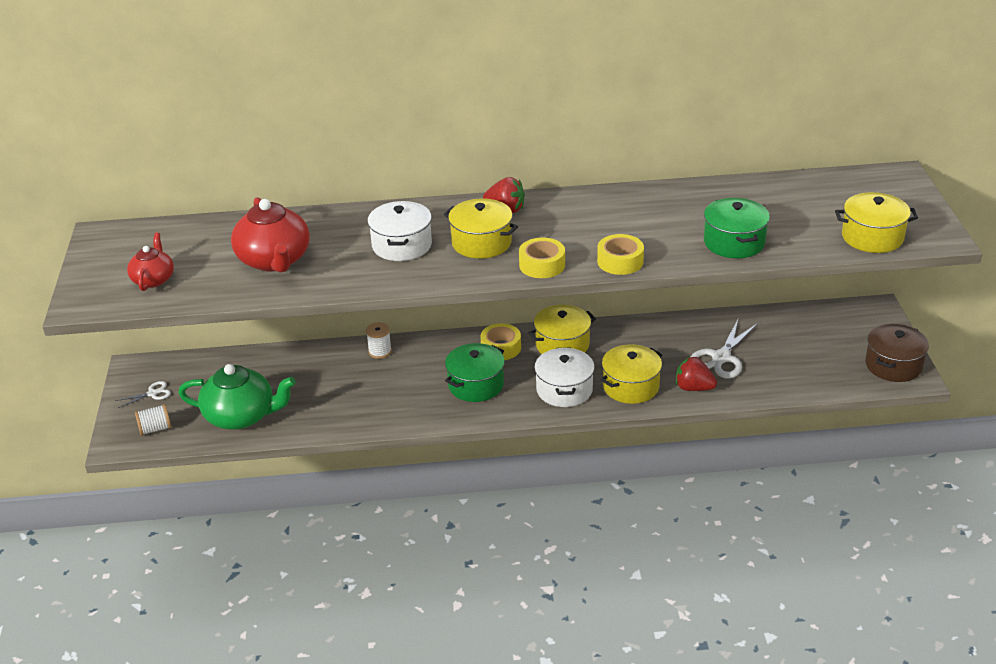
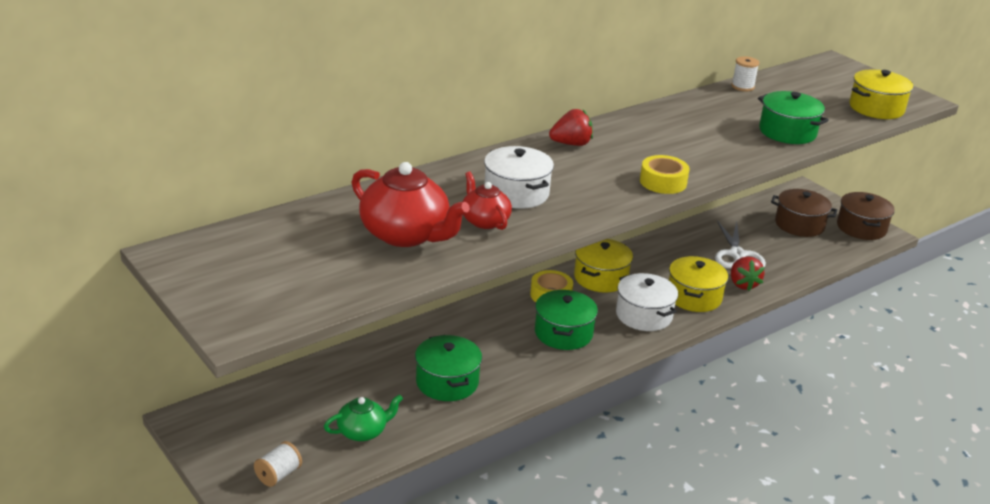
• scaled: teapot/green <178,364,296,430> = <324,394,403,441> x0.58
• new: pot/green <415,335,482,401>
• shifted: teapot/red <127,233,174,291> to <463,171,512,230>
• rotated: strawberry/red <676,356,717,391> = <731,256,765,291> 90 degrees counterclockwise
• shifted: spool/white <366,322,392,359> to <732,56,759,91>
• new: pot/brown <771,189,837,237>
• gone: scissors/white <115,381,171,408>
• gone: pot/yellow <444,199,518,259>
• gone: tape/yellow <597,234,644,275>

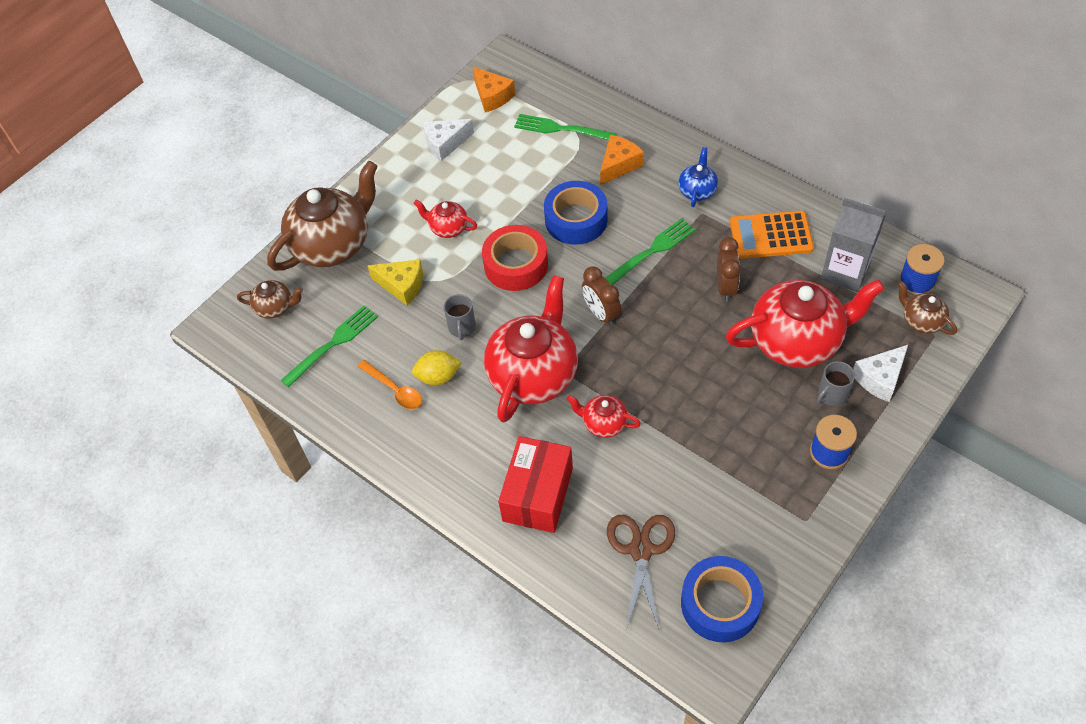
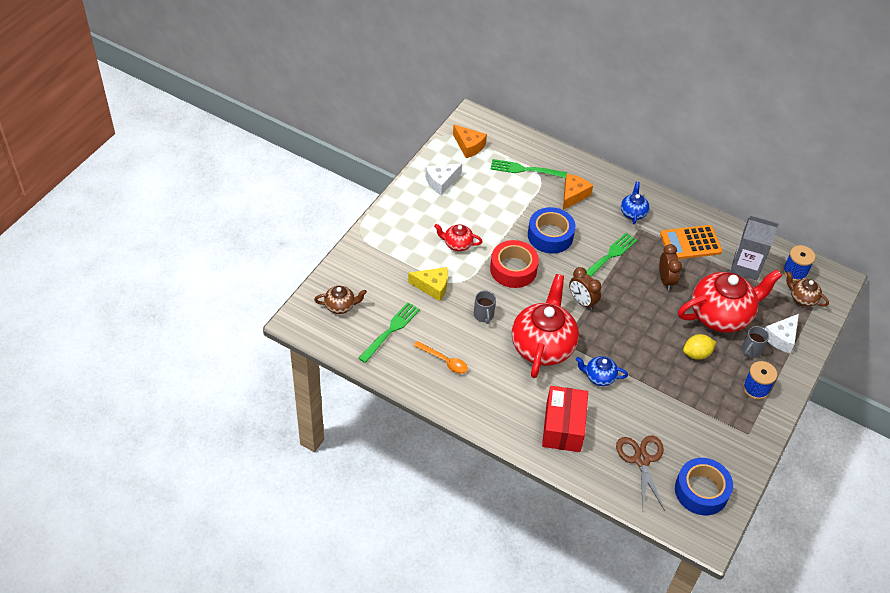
• repainted: teapot/red <567,395,641,438> to teapot/blue <576,356,628,386>
• shifted: lemon/yellow <412,350,462,385> to <683,334,716,360>
• gone: teapot/brown <267,161,378,271>

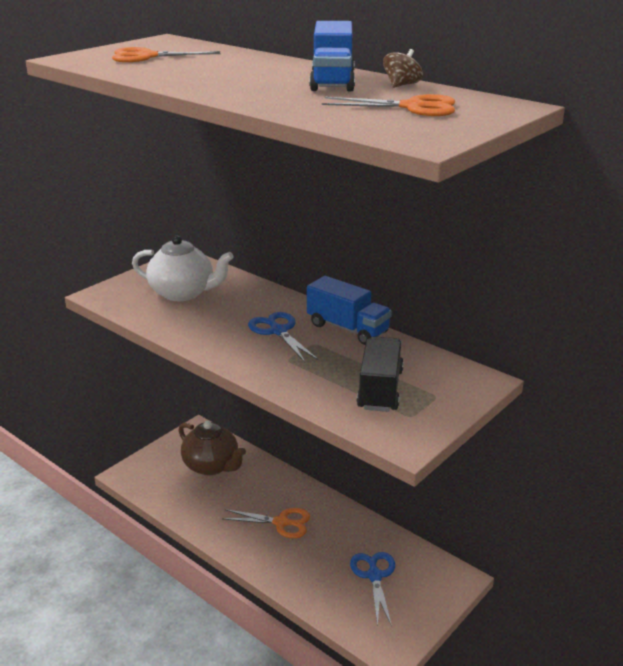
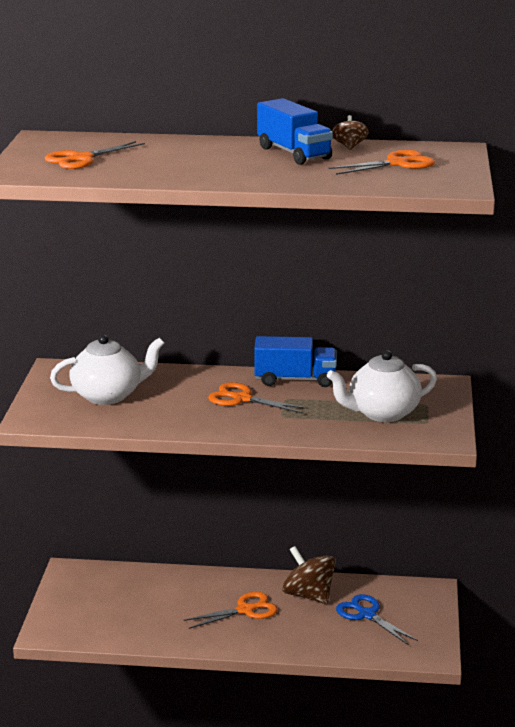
• repainted: scissors/blue <248,312,318,362> to scissors/orange <208,382,308,413>
• new: spinning top/brown <282,546,336,604>
• swapped: truck/black <357,336,404,412> to teapot/white <327,350,437,422>
• gone: teapot/brown <178,421,246,475>

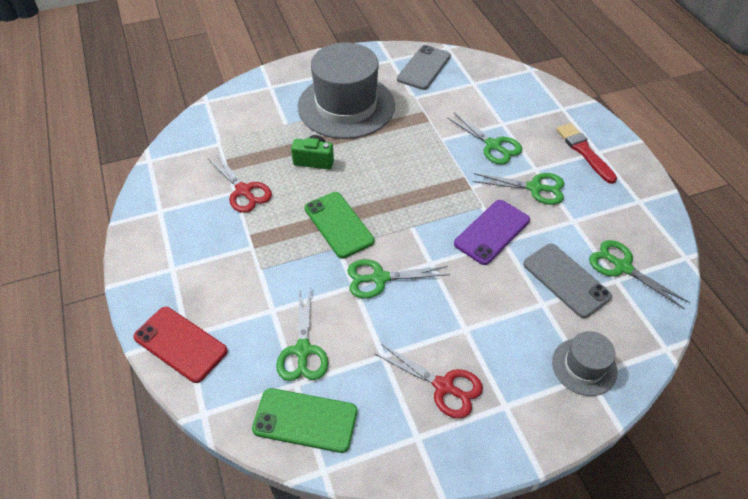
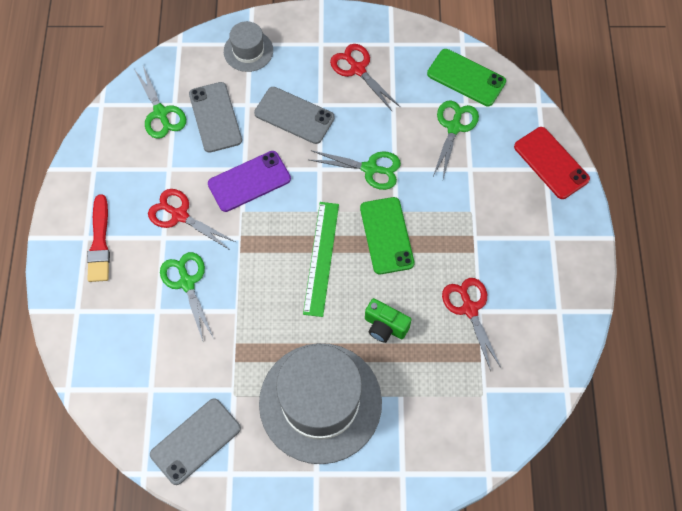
• repainted: scissors/green <472,173,564,205> to scissors/red <148,189,236,250>
• new: phone/grey <254,87,335,144>
• new: ruler/green <303,202,339,317>

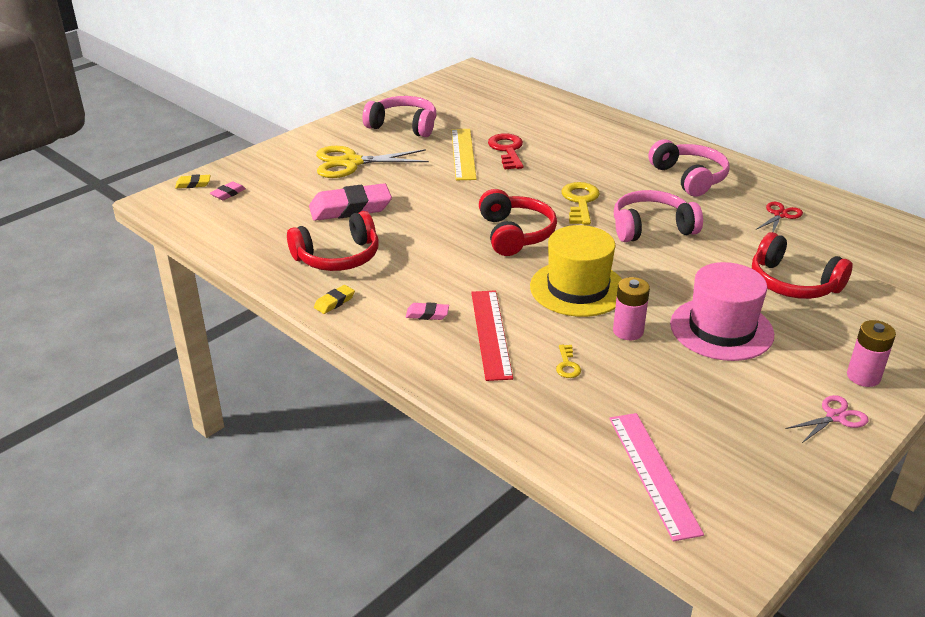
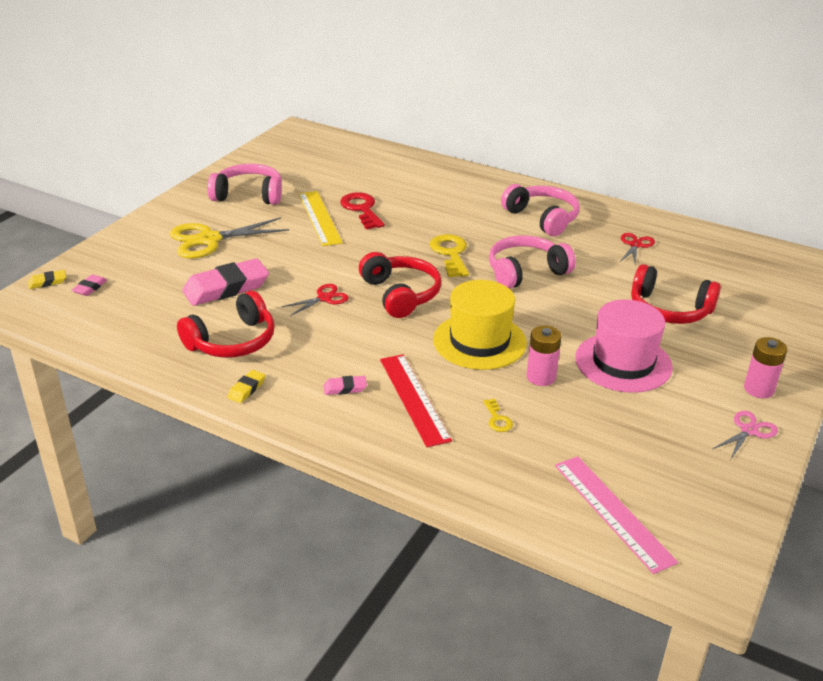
• new: scissors/red <282,284,349,316>

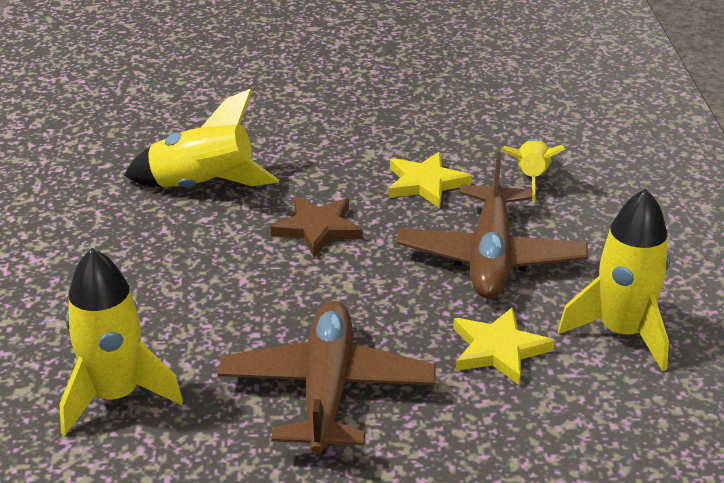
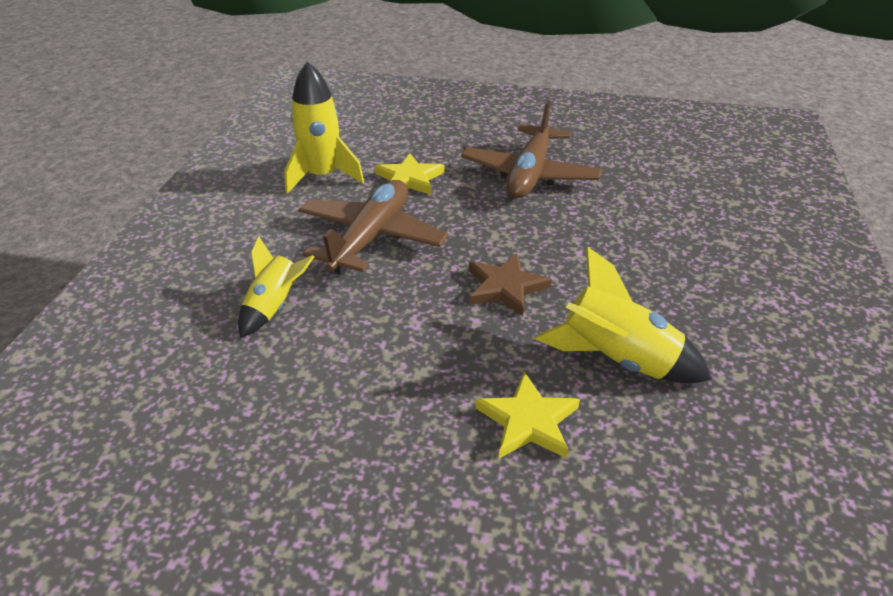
• shifted: star/yellow <388,152,472,208> to <475,372,580,458>
• gone: rocket/yellow <59,248,183,436>

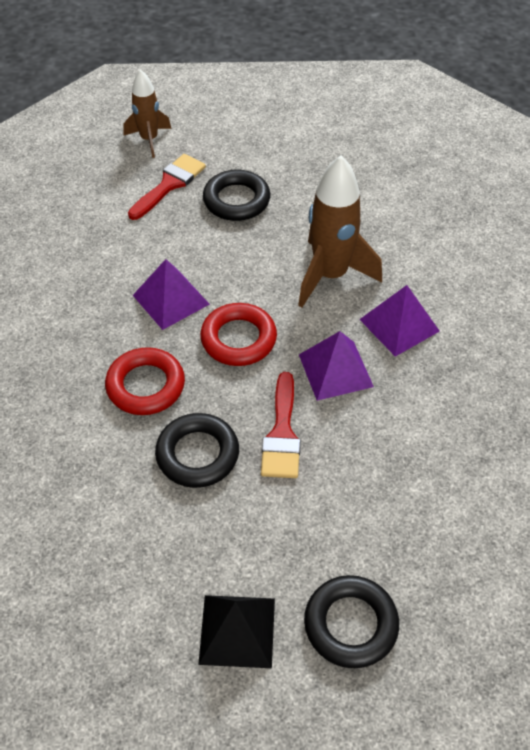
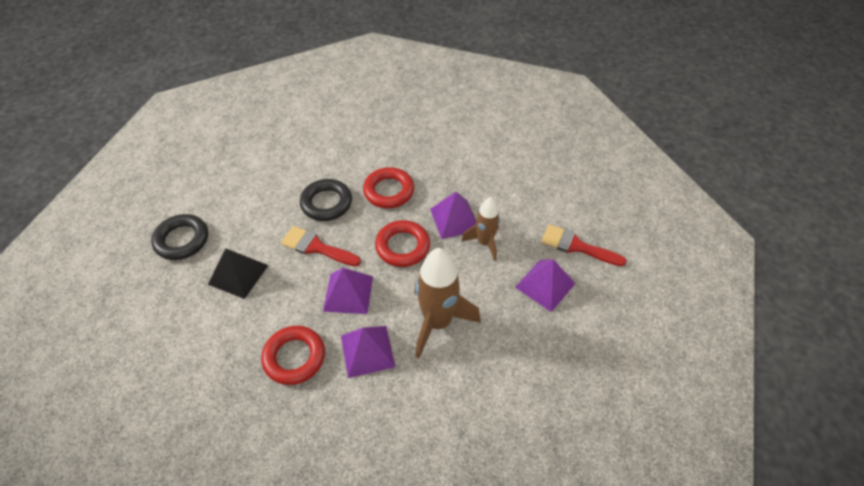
• shifted: pyramid/black <198,595,275,668> to <208,248,269,299>
• new: ring/red <261,326,325,385>
• shifted: rocket/brown <123,69,171,158> to <461,197,500,261>
• swapped: ring/black <203,169,270,221> to pyramid/purple <515,259,576,312>
• rotated: brush/red <128,154,206,220> = <541,224,627,266> 150 degrees clockwise

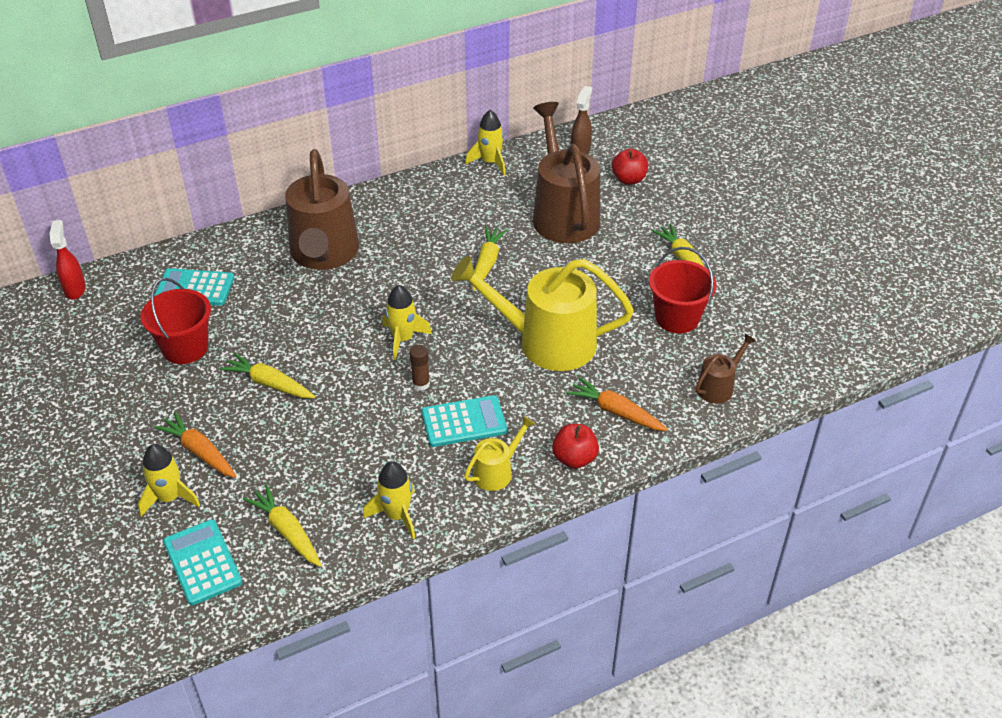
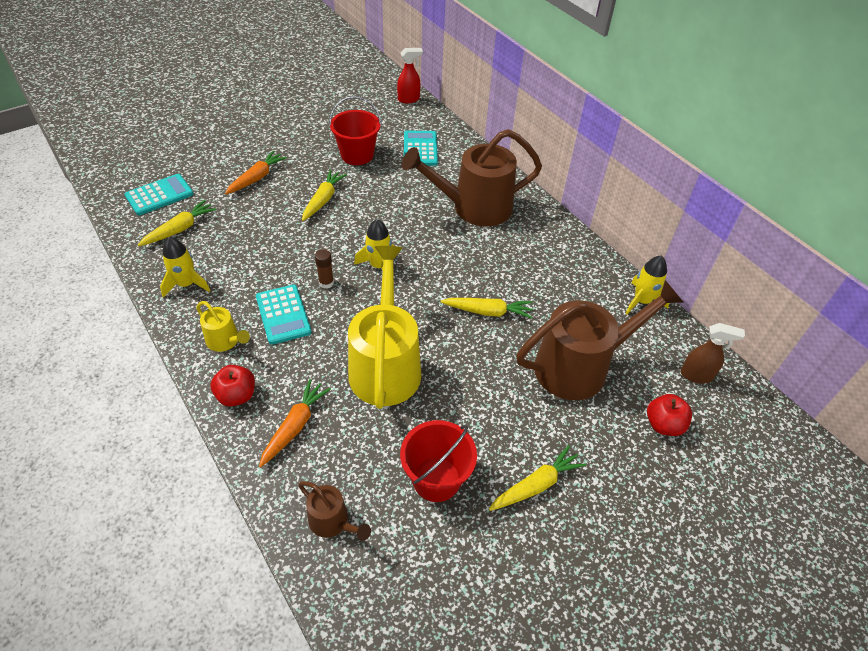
• gone: rocket/yellow <138,444,200,517>

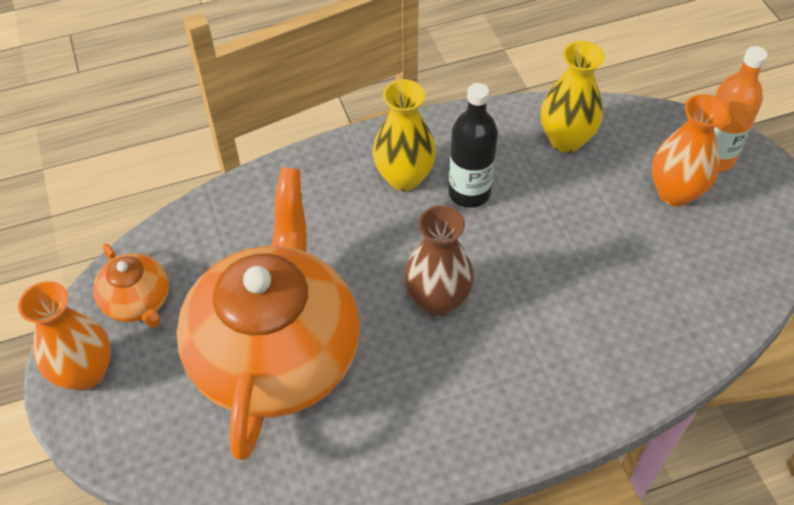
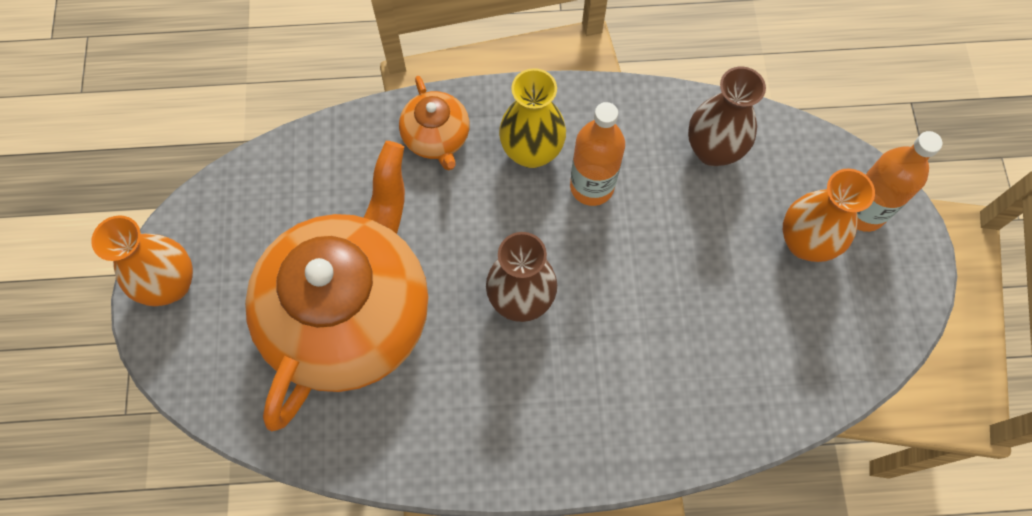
• shifted: teapot/orange <93,244,169,327> to <399,76,470,170>
• repainted: bottle/black <448,83,498,208> to bottle/orange <570,102,625,206>
• repainted: vase/yellow <541,41,604,153> to vase/brown <688,66,766,166>

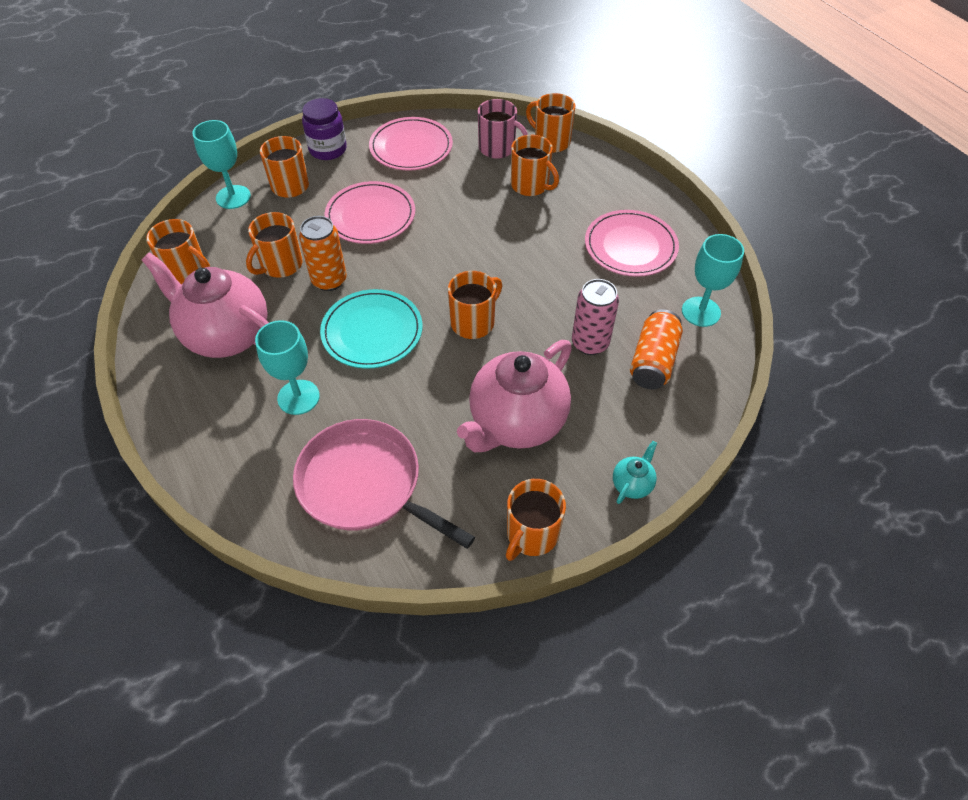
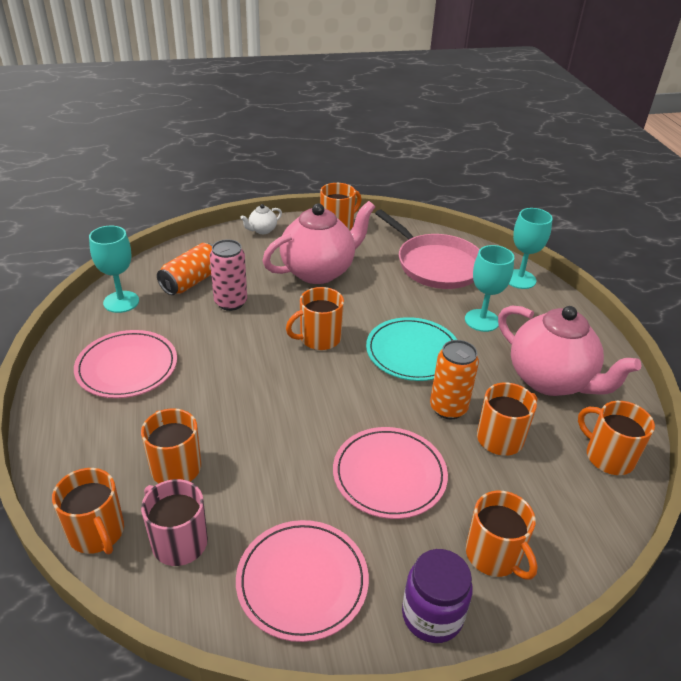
• repainted: teapot/turquoise <613,441,657,504> to teapot/white <240,204,282,234>
• shifted: goblet/turquoise <192,120,251,209> to <509,208,553,289>

